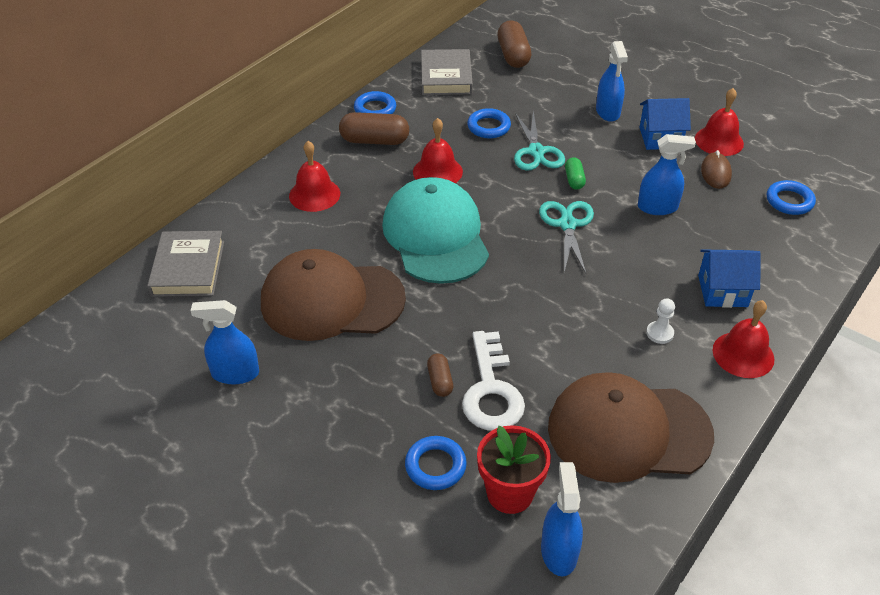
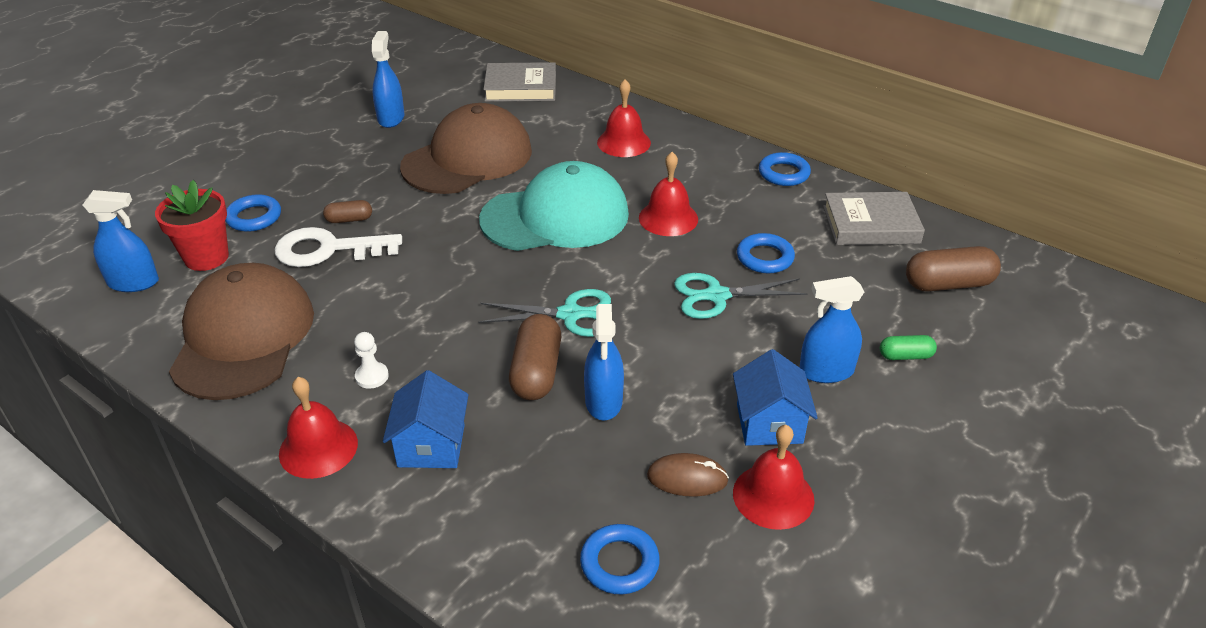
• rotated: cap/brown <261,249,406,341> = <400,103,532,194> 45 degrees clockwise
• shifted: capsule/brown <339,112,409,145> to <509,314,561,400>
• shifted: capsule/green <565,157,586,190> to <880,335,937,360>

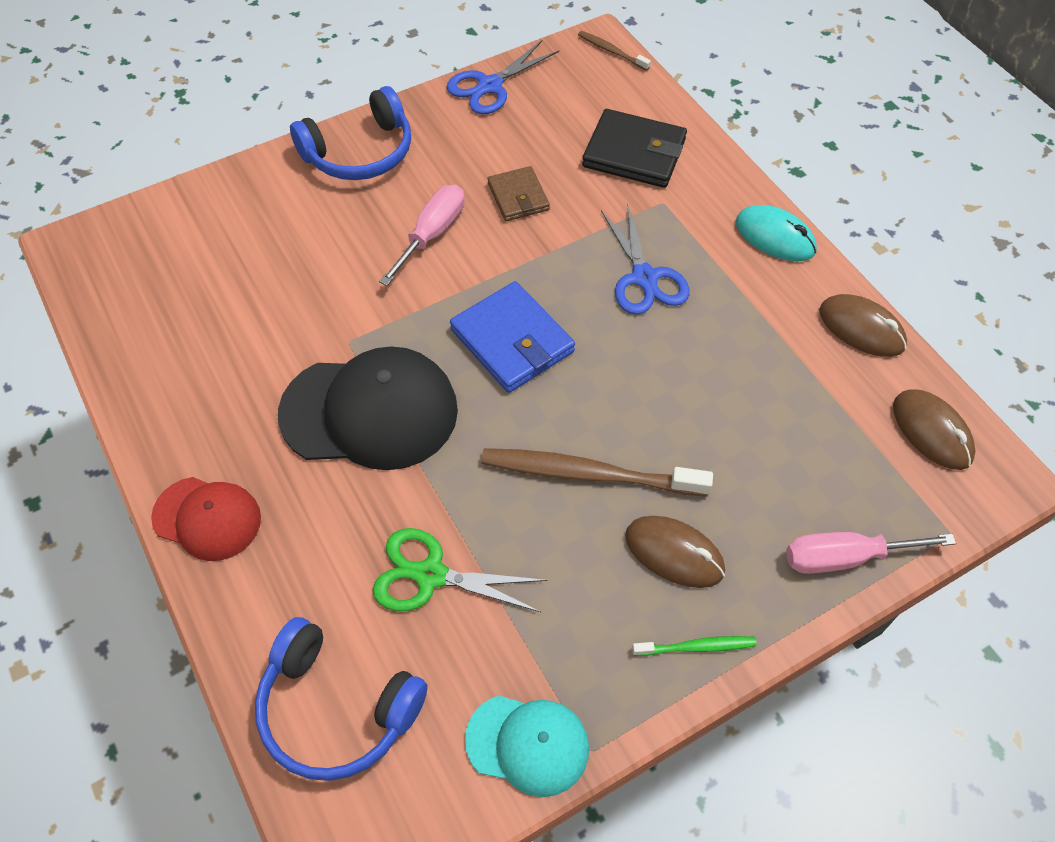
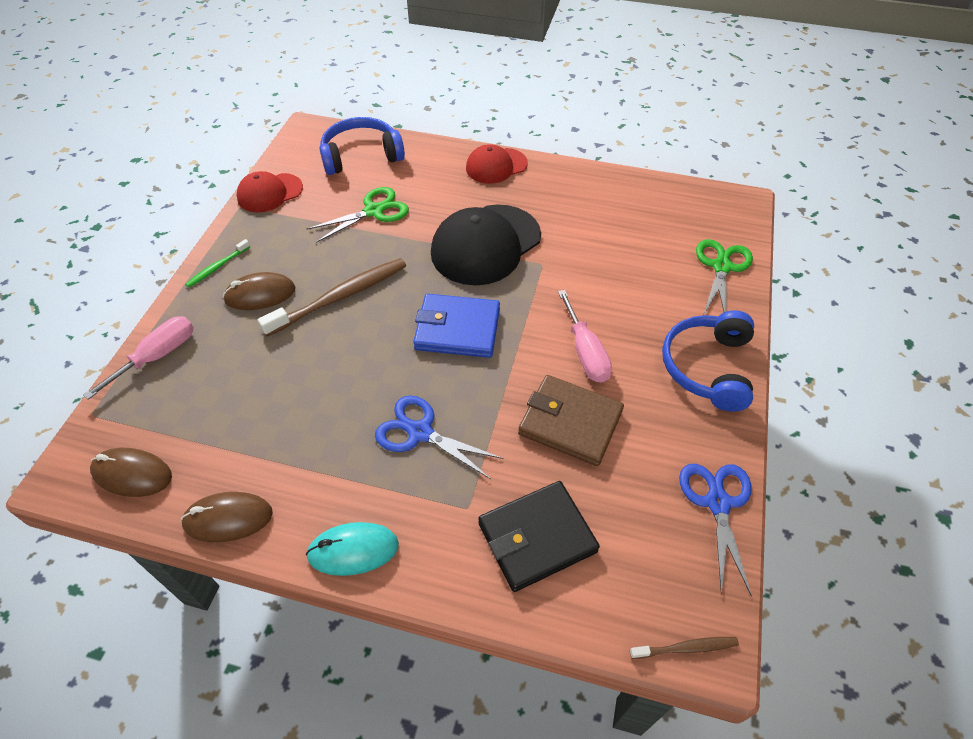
• repainted: cap/turquoise <465,696,589,797> to cap/red <237,171,303,213>
• scaled: wallet/brown <488,166,550,221> = <518,375,624,466> x1.61
• new: scissors/green <696,239,753,315>

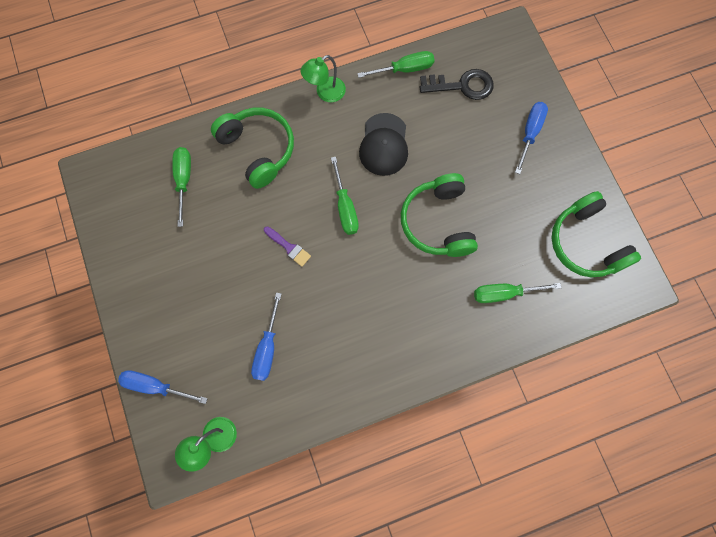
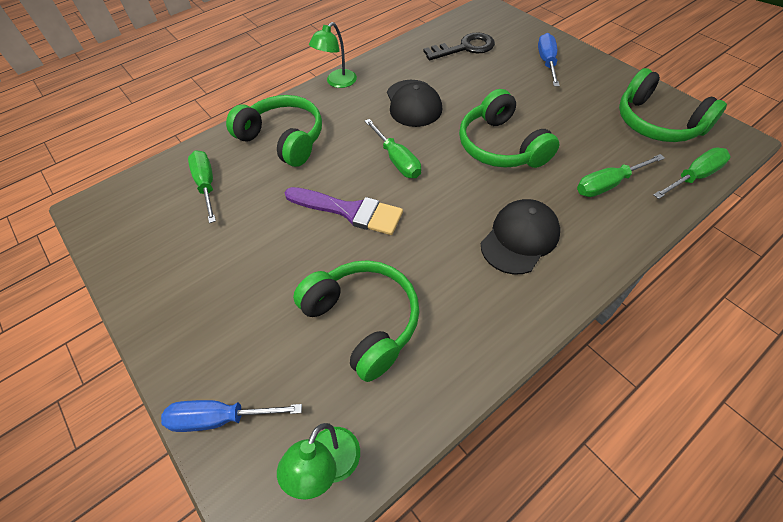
• scaled: brush/purple <264,226,311,267> = <285,187,403,235> x1.83
• swapped: screwdriver/blue <251,293,281,381> to headphones/green <293,260,420,382>
• new: cap/black <481,199,560,275>
• shifted: screwdriver/green <357,51,435,78> to <653,148,731,199>

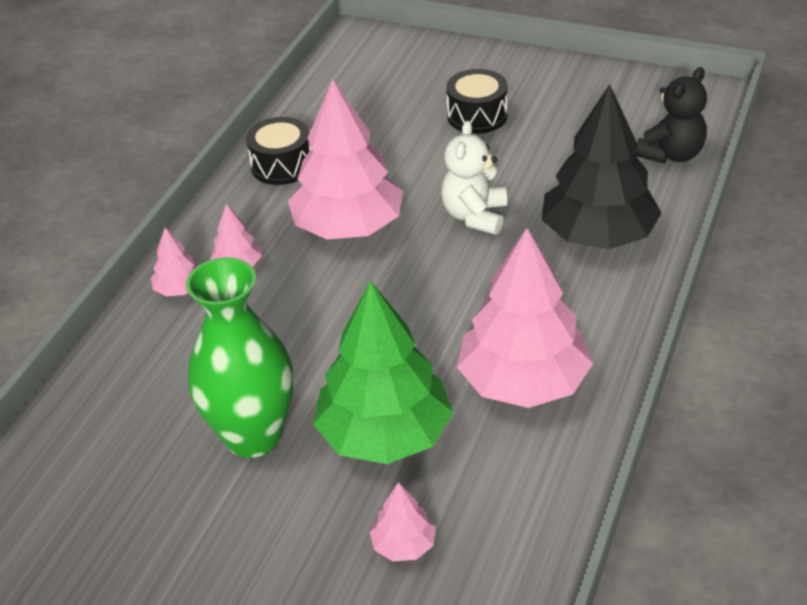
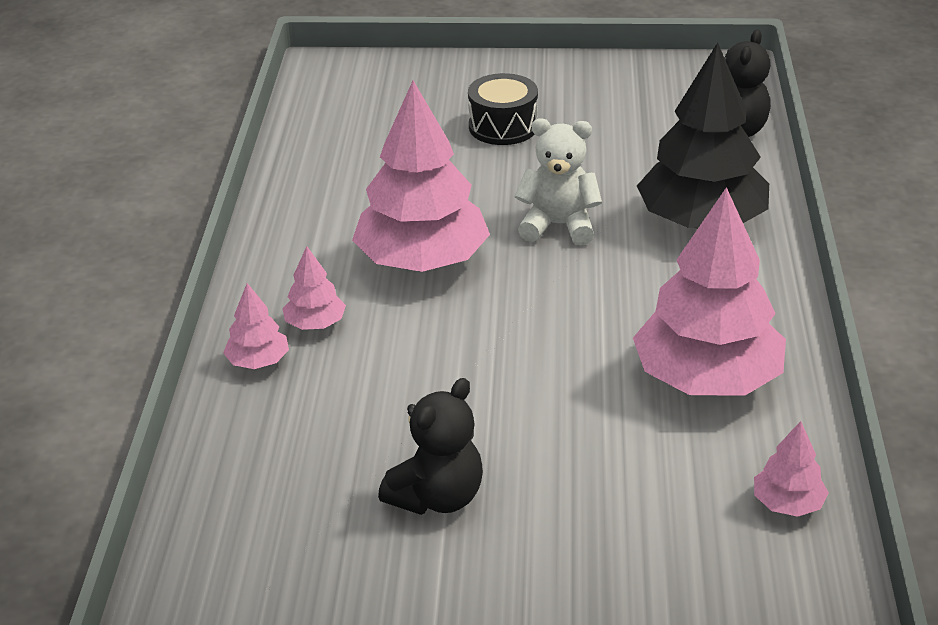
• swapped: vase/green <186,257,293,458> to teddy bear/black <378,378,483,515>
• rotated: teddy bear/white <441,121,507,235> = <515,118,602,245> 105 degrees clockwise
• shifted: tree/pink <370,482,436,562> to <754,421,829,517>
• gone: drum/black <246,117,311,185>
• gone: tree/green <313,280,453,464>

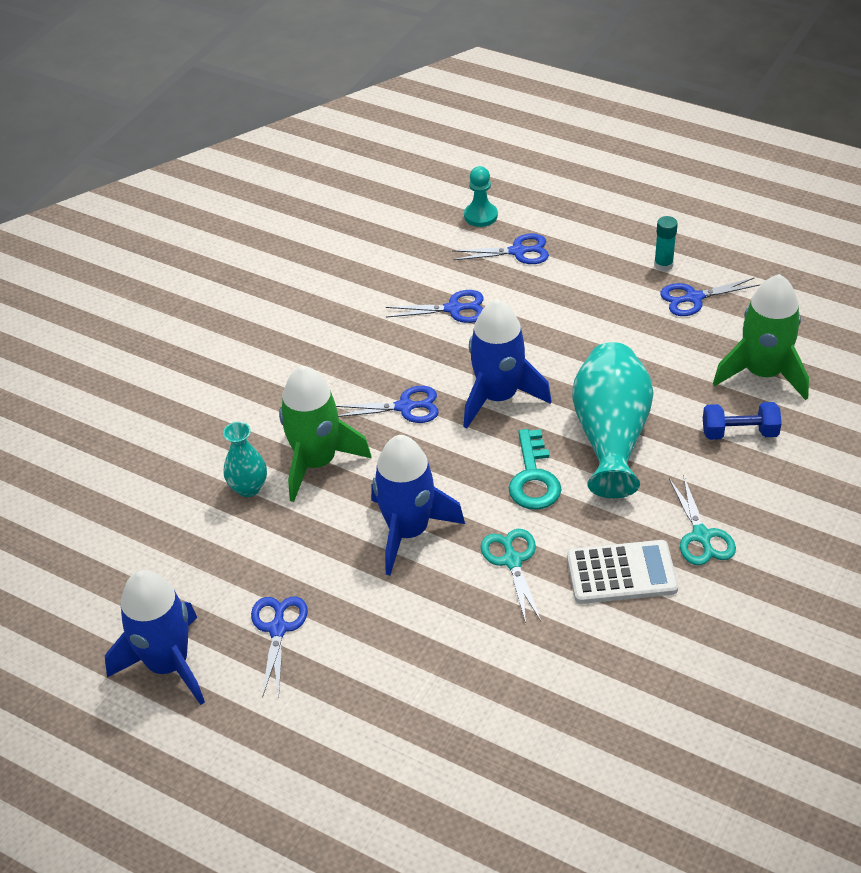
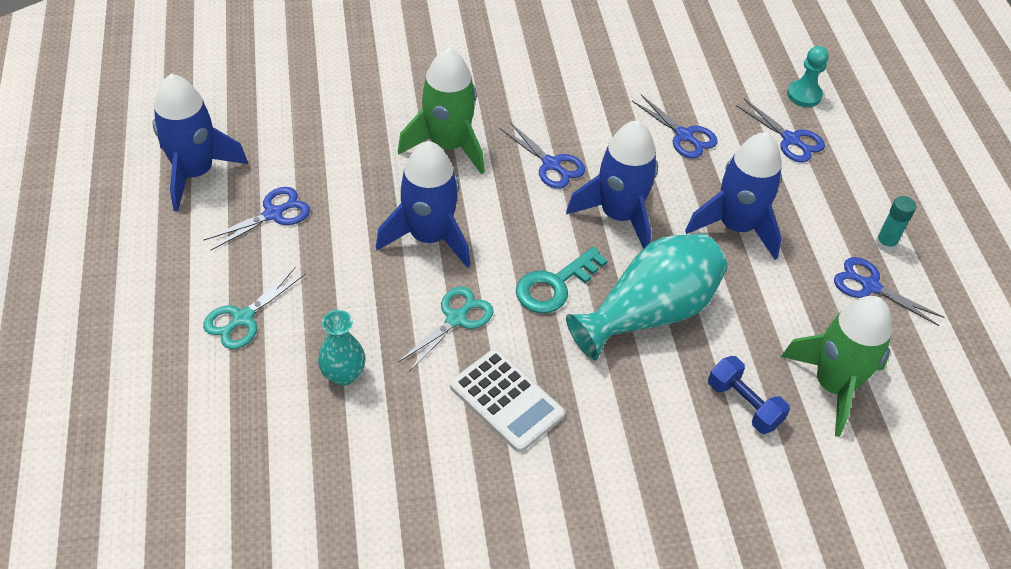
• shifted: scissors/turquoise <669,475,736,565> to <203,267,306,349>
• shifted: vase/turquoise <223,422,267,497> to <318,310,366,386>
• new: rocket/blue <685,132,782,260>

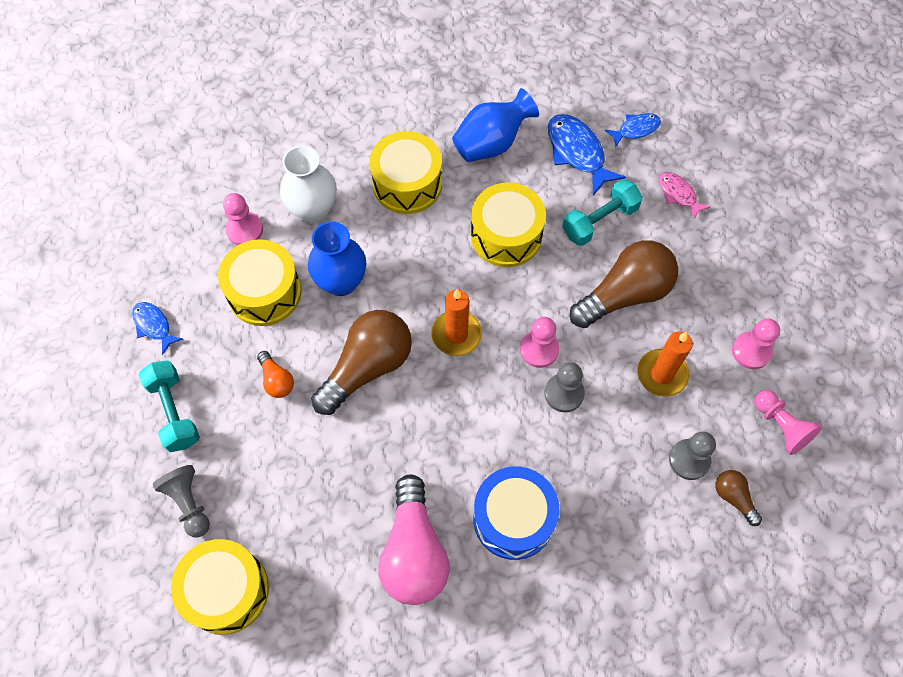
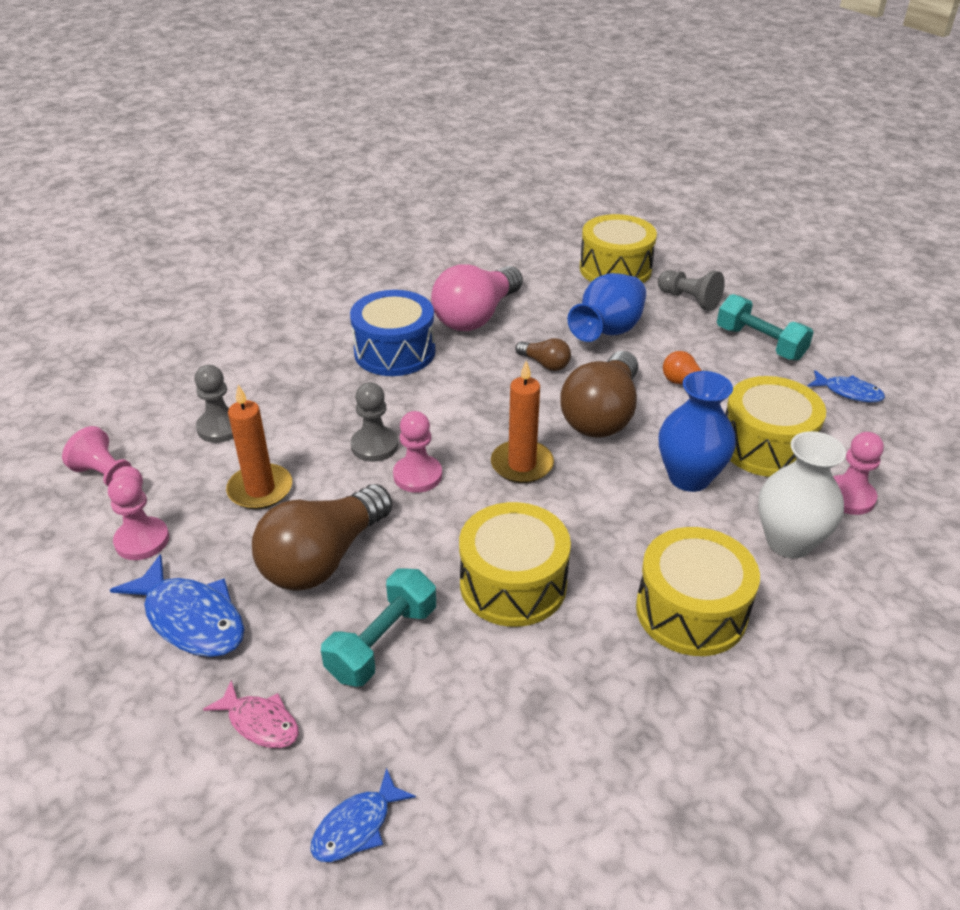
• shifted: fish/blue <548,114,626,195> to <110,554,244,657>
• rotated: light bulb/pink <378,474,450,605> = <431,264,523,331> 120 degrees counterclockwise
• shifted: light bulb/brown <715,470,762,526> to <515,338,571,371>
• shifted: vase/blue <452,88,539,162> to <568,273,646,342>

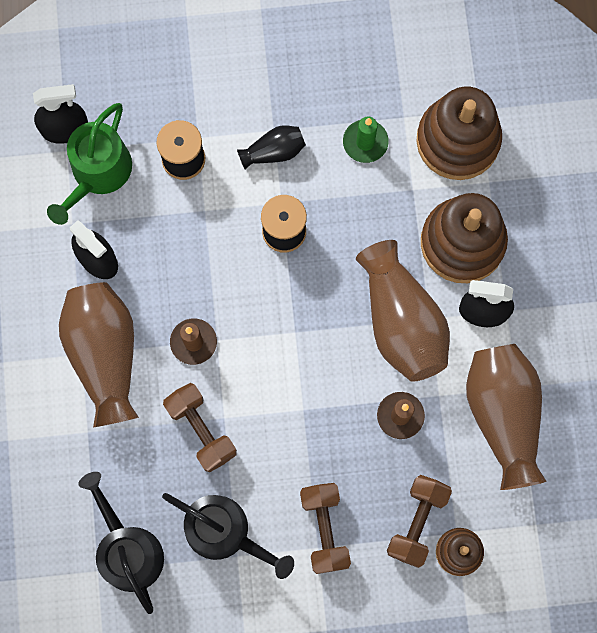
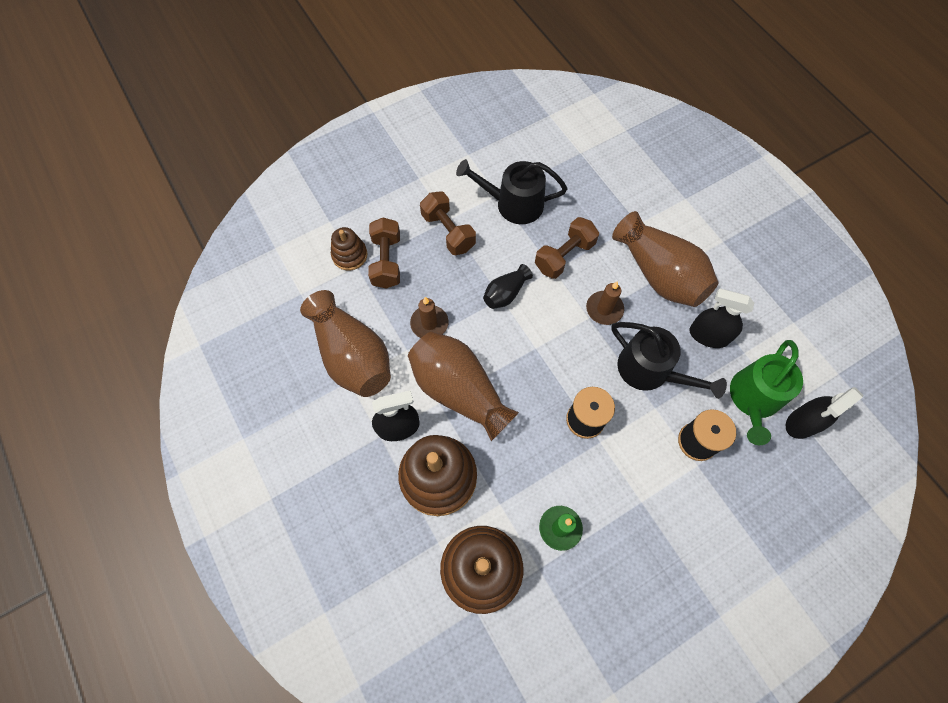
• shifted: vase/black <237,125,306,169> to <483,264,533,309>
• rotated: dumbbell/brown <163,383,237,473> = <535,217,599,279> 75 degrees counterclockwise
• shifted: watering can/black <78,472,164,614> to <611,322,727,399>
• rotated: watering can/green <47,103,132,225> = <730,340,803,445> 150 degrees counterclockwise

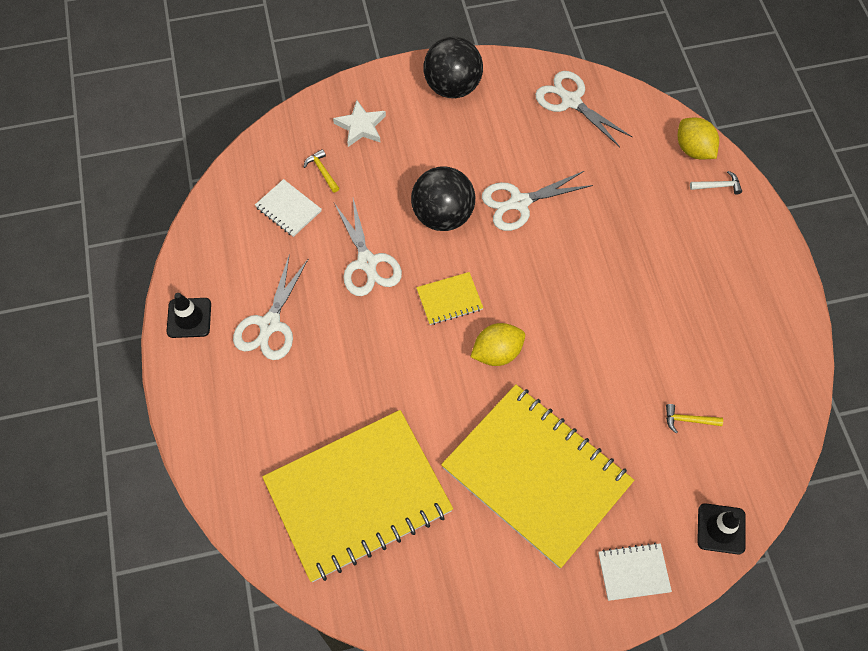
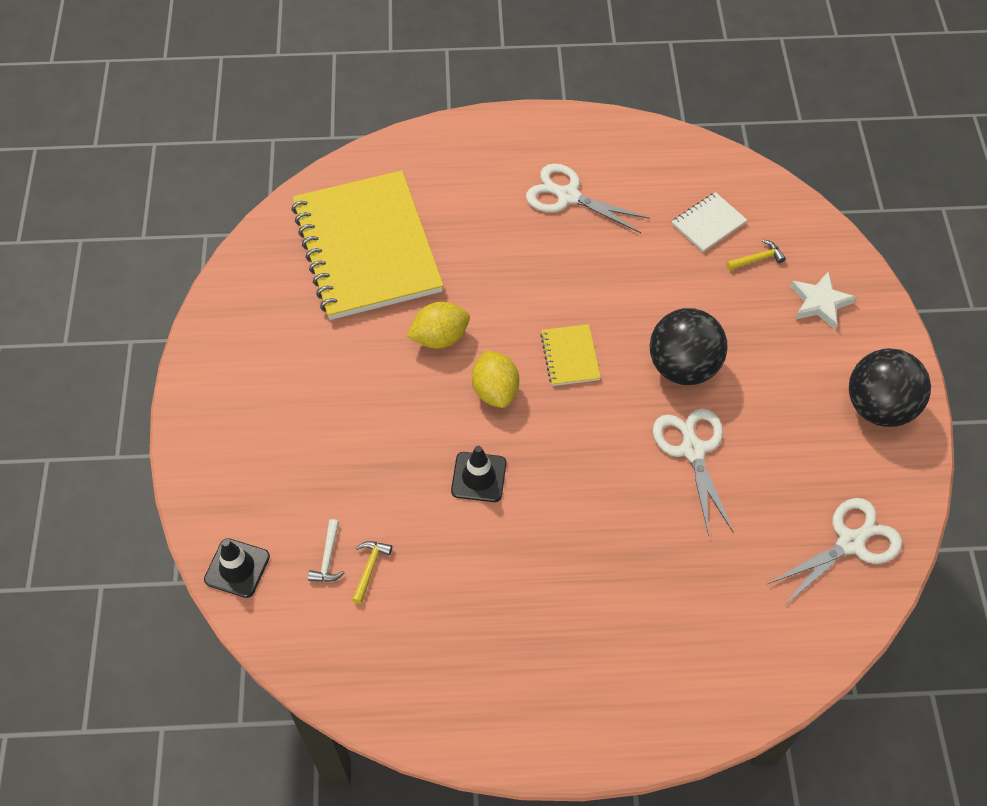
• shifted: hammer/white <690,171,742,195> to <308,519,345,582>
• shifted: lemon/yellow <678,118,719,160> to <407,302,470,349>
• shifted: traffic cone/black <166,293,211,338> to <451,446,506,502>
• gone: scissors/white <334,199,402,296>
• gone: notebook/yellow <441,384,634,569>
• gone: notebook/white <598,543,672,601>

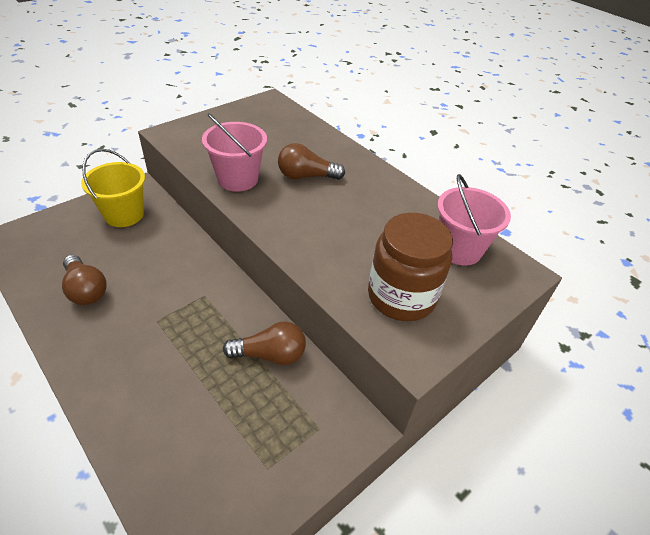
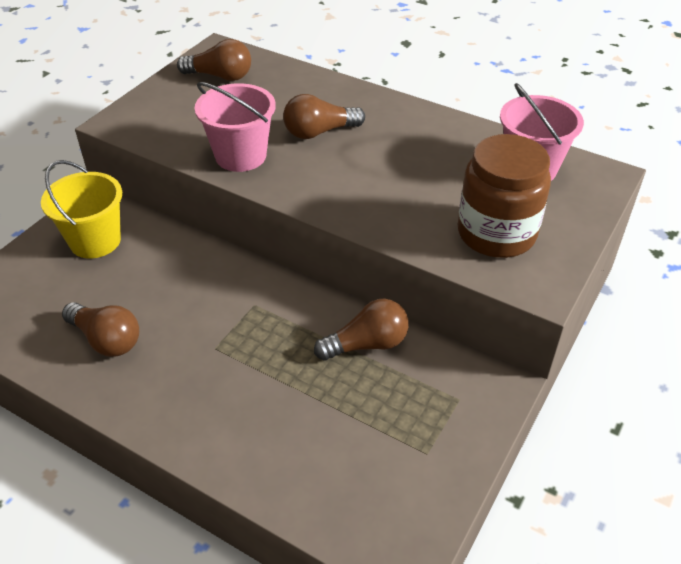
• new: light bulb/brown <177,39,251,81>

